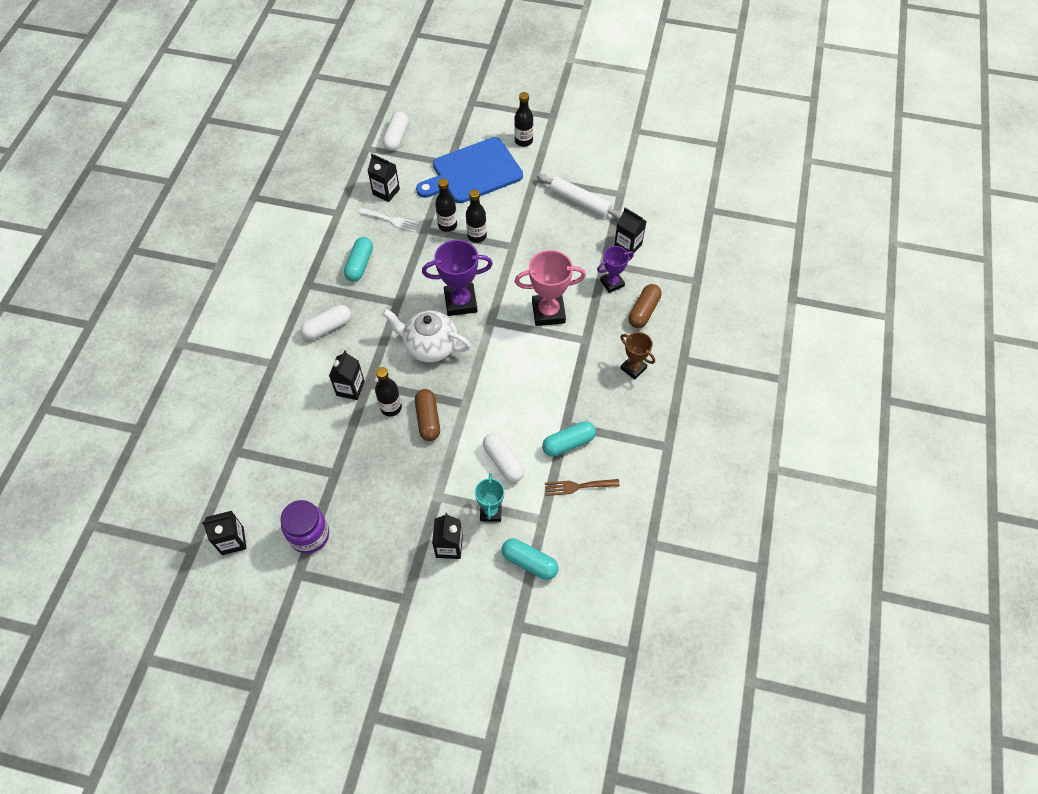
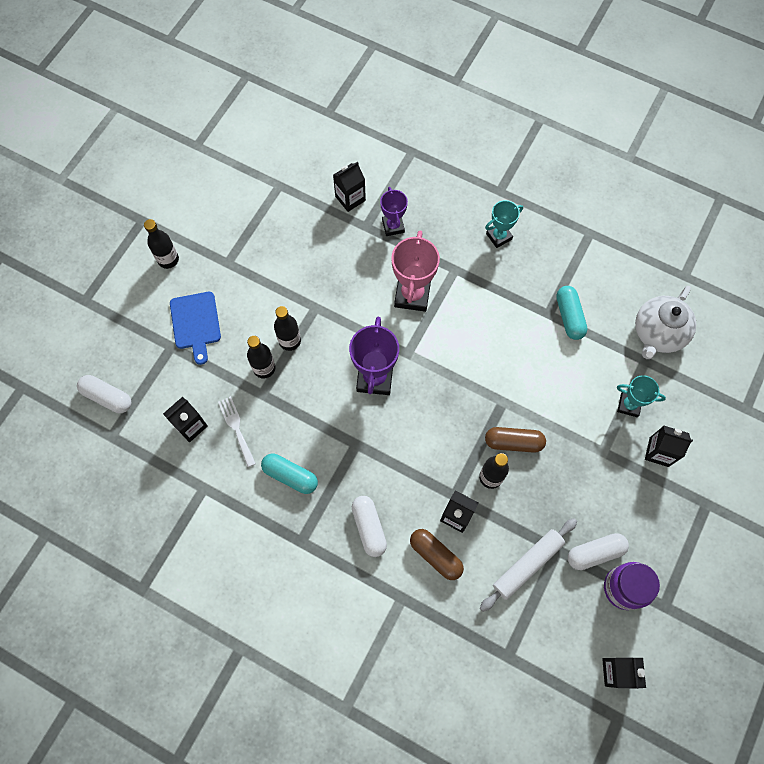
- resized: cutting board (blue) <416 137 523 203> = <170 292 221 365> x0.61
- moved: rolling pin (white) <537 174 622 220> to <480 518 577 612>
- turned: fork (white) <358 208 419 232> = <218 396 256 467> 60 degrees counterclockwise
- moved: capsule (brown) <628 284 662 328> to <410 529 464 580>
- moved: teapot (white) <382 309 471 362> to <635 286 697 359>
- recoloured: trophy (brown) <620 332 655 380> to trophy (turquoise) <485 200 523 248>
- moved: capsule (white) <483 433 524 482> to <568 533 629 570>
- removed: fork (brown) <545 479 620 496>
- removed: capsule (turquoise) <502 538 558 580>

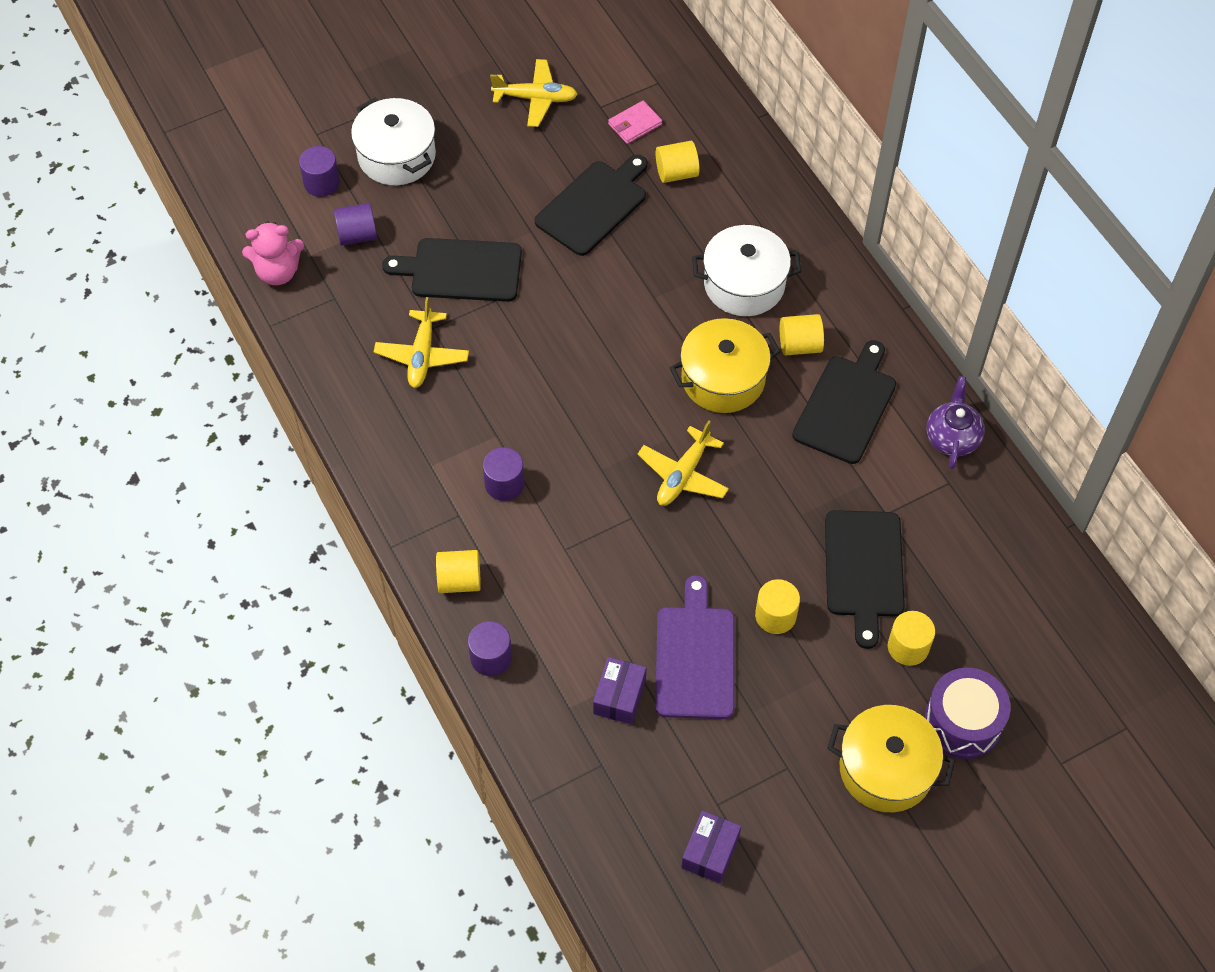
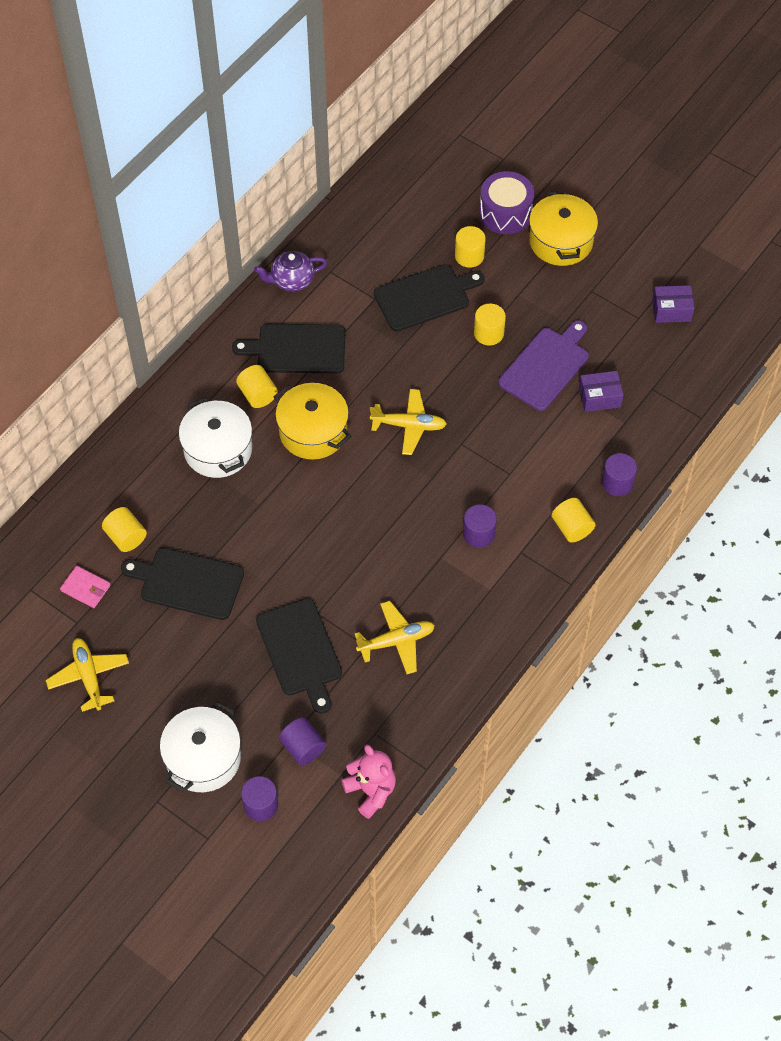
- turned: cutting board (purple) <655 575 735 719> = <498 320 589 411> 150 degrees clockwise

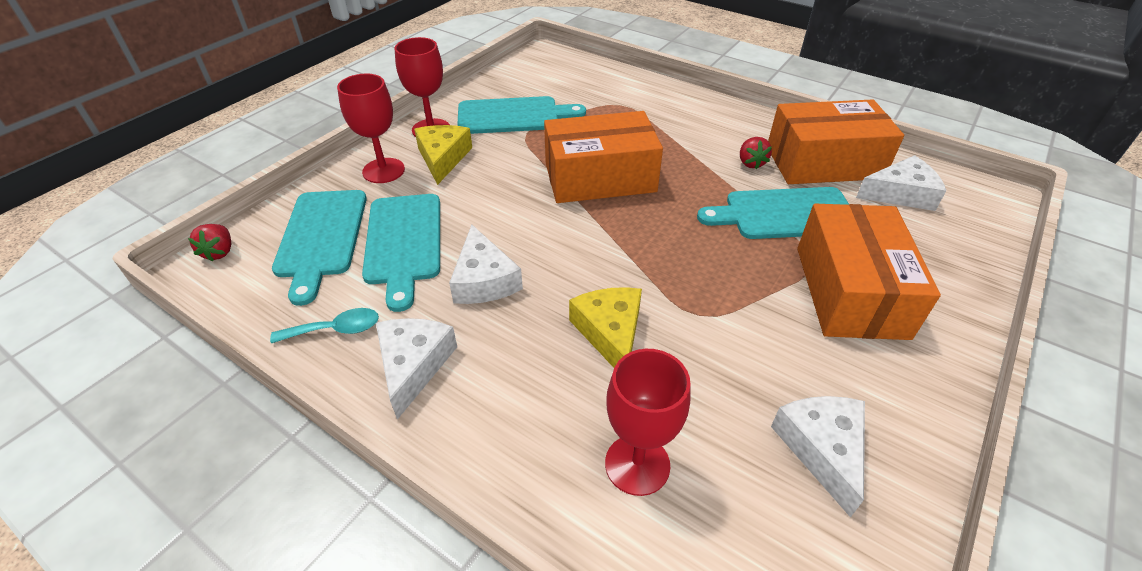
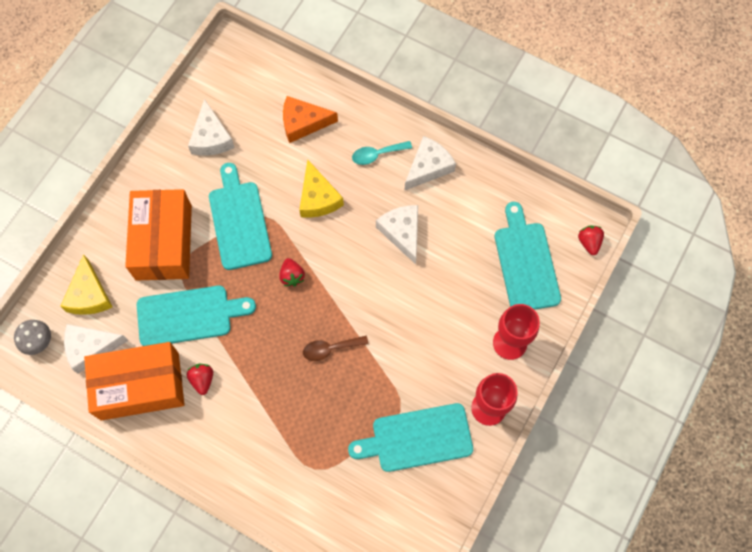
- replaced: box (orange) <544 111 663 203> to spoon (brown) <303 336 369 361>
- moved: cheese (yellow) <414 125 472 185> to <60 254 113 315>
- moved: cutting board (turquoise) <362 194 440 312> to <209 163 272 270>
- moved: spoon (turquoise) <270 308 379 343> to <352 141 412 165>
- turned: cheese (white) <376 318 457 420> = <404 136 456 191> 135 degrees counterclockwise
- replaced: goblet (red) <605 349 691 496> to cheese (orange) <283 96 338 143>
- added: strawberry (red) <279 258 305 287>
- added: mushroom (grey) <14 320 51 355>

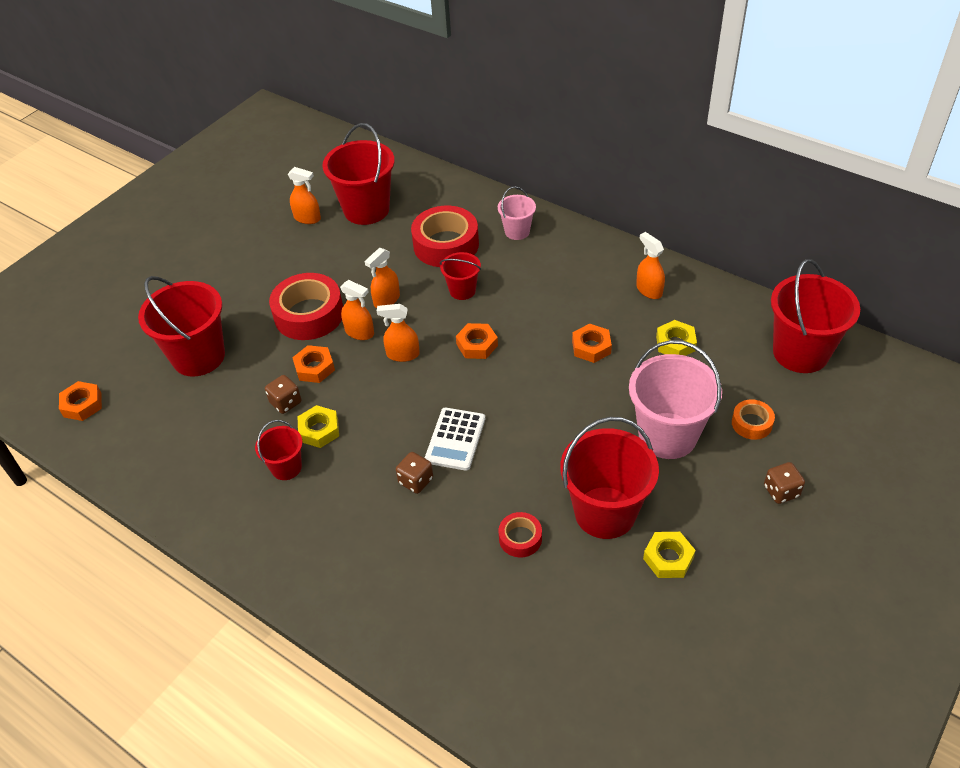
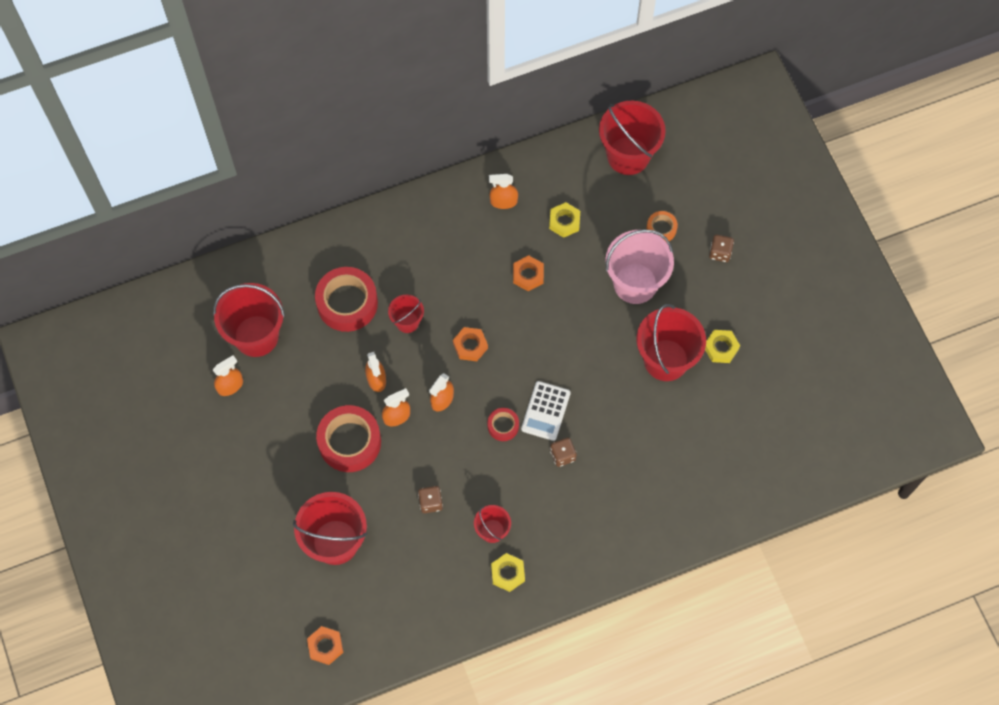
- removed: bucket (pink) <498 186 536 240>
- removed: nut (orange) <292 345 335 383>
- moved: nut (yellow) <297 405 339 448> to <491 553 525 592>
- turned: calculator (white) <425 407 485 471> = <521 381 571 441> 60 degrees clockwise
- moved: tape (red) <499 512 542 557> to <488 408 519 441>

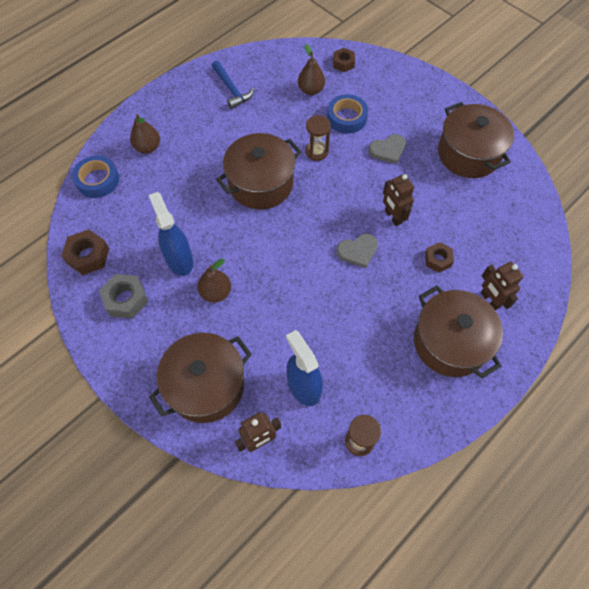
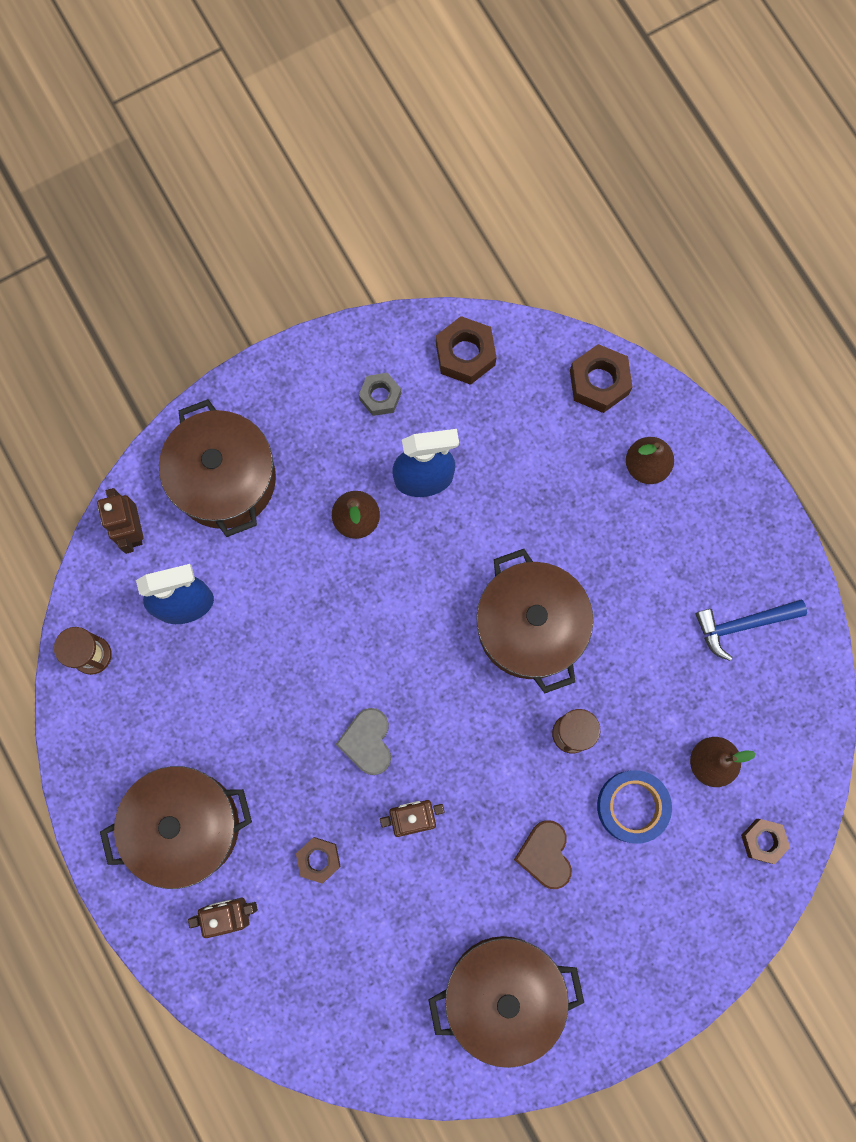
- recoloured: heart (grey) <369 134 406 164> to heart (brown) <514 820 572 889>
- replaced: tape (blue) <72 156 119 198> to nut (brown) <570 344 632 413>
- resized: nut (grey) <99 274 148 319> = <359 373 401 416> x0.66

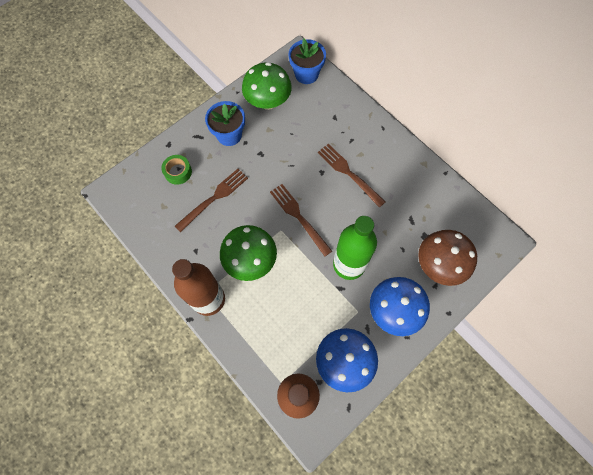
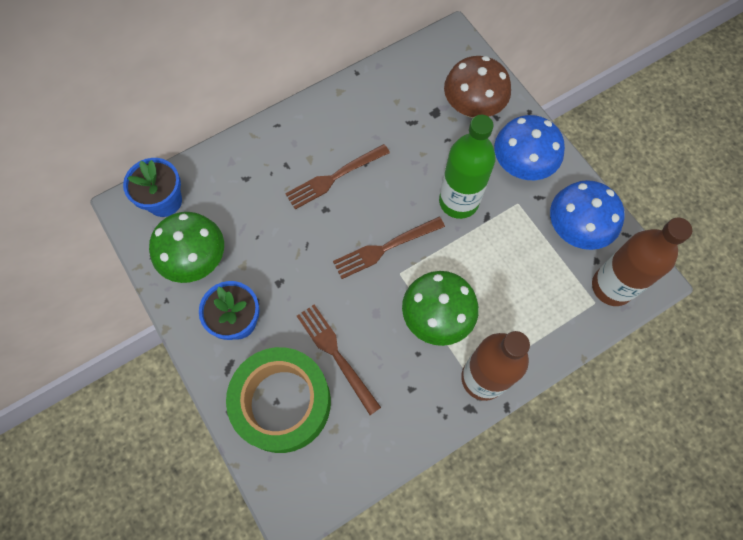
- resized: tape (green) <161 155 192 185> = <226 347 331 453> x2.34

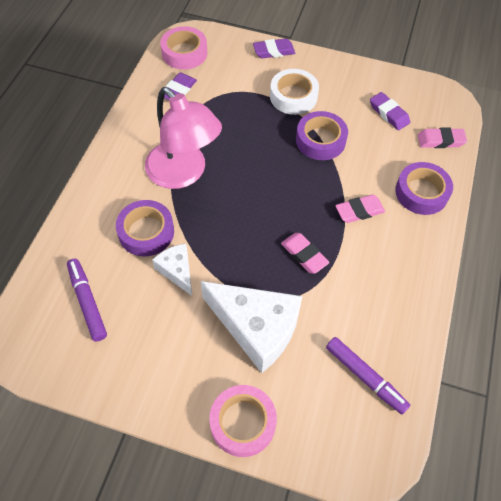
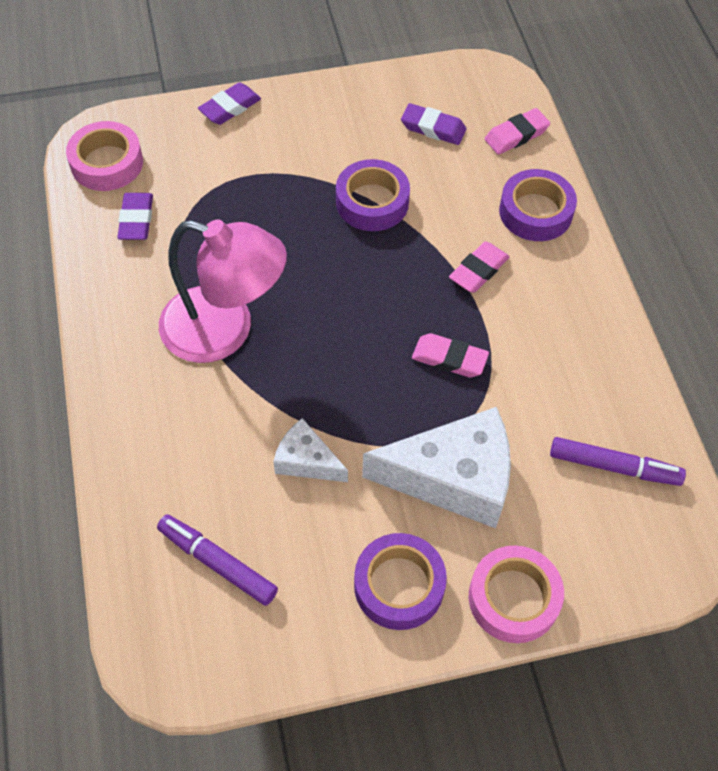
- removed: tape (white) <270 69 319 115>
- moved: tape (purple) <116 200 174 257> to <354 533 447 630>

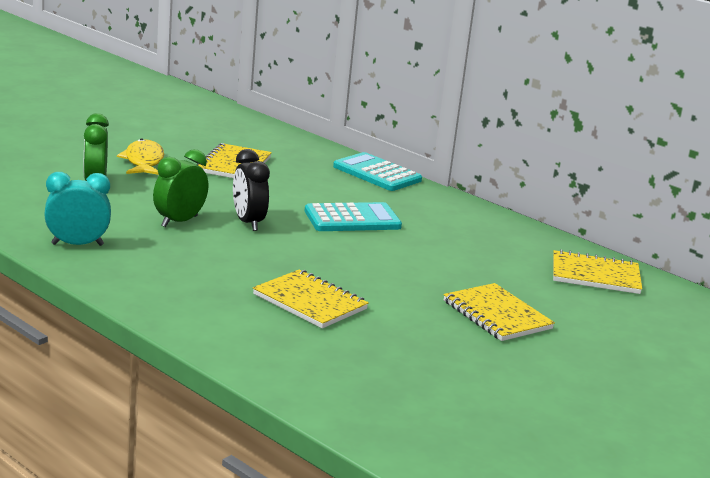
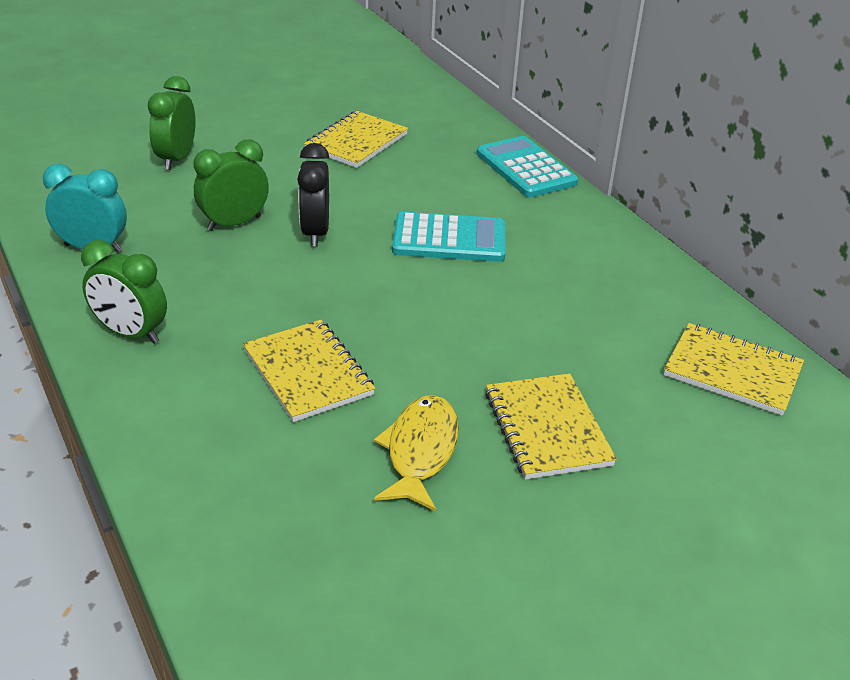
- moved: fish (yellow) <117 139 164 175> to <374 395 459 511>
- added: clock (green) <81 240 167 344>

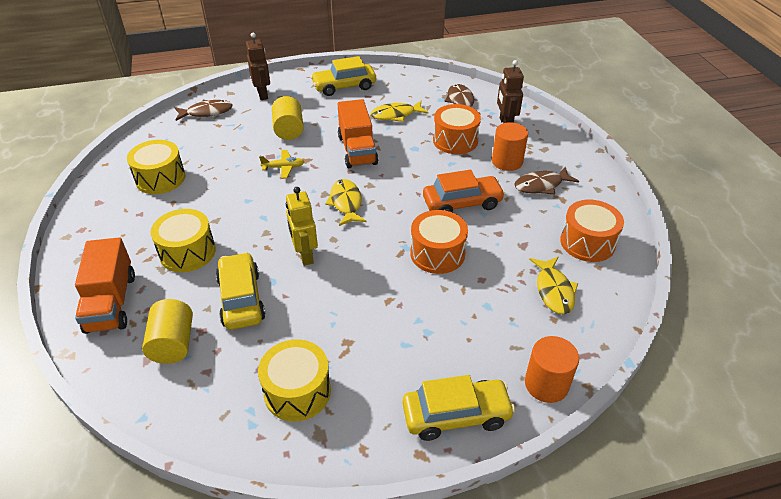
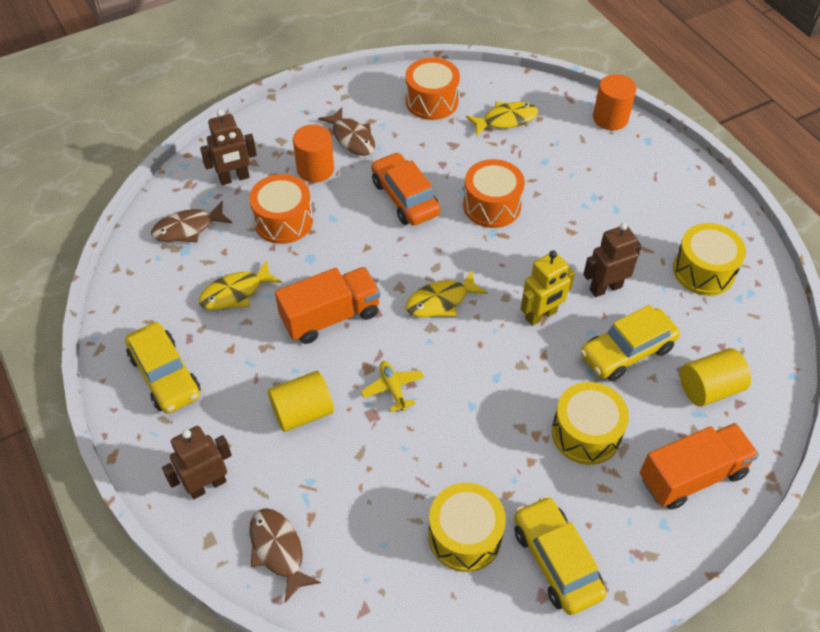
- turned: fish (yellow) <370 101 429 122> = <199 260 282 310> 90 degrees clockwise
- moved: car (yellow) <402 375 515 441> to <514 496 606 615>
- added: robot (brown) <583 223 642 297>

